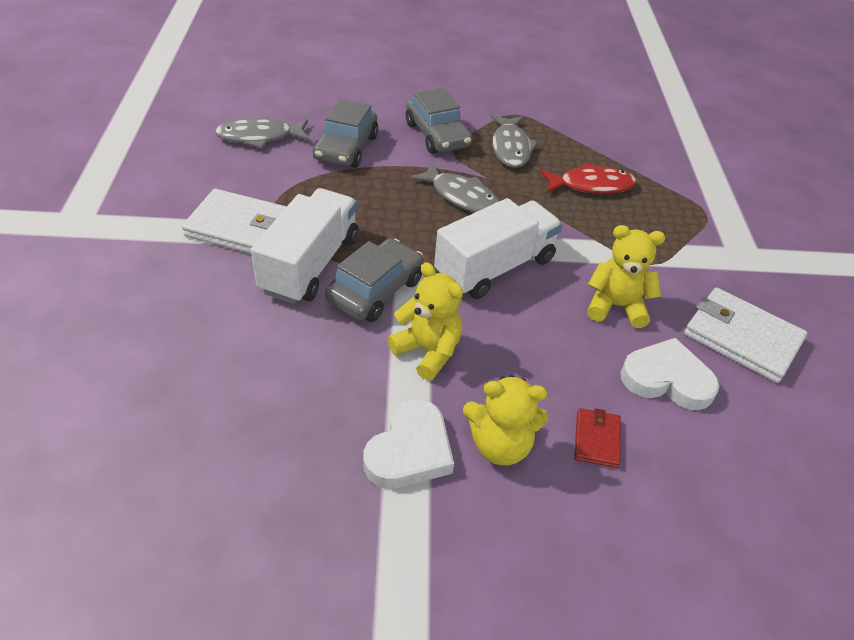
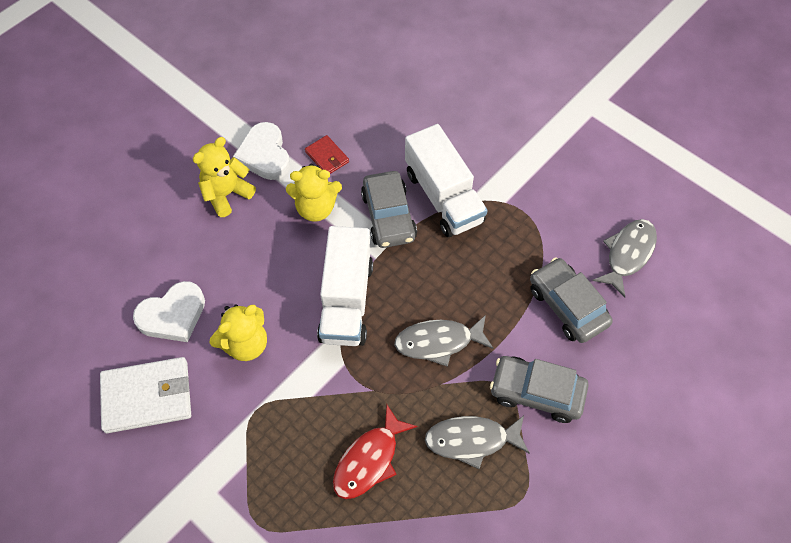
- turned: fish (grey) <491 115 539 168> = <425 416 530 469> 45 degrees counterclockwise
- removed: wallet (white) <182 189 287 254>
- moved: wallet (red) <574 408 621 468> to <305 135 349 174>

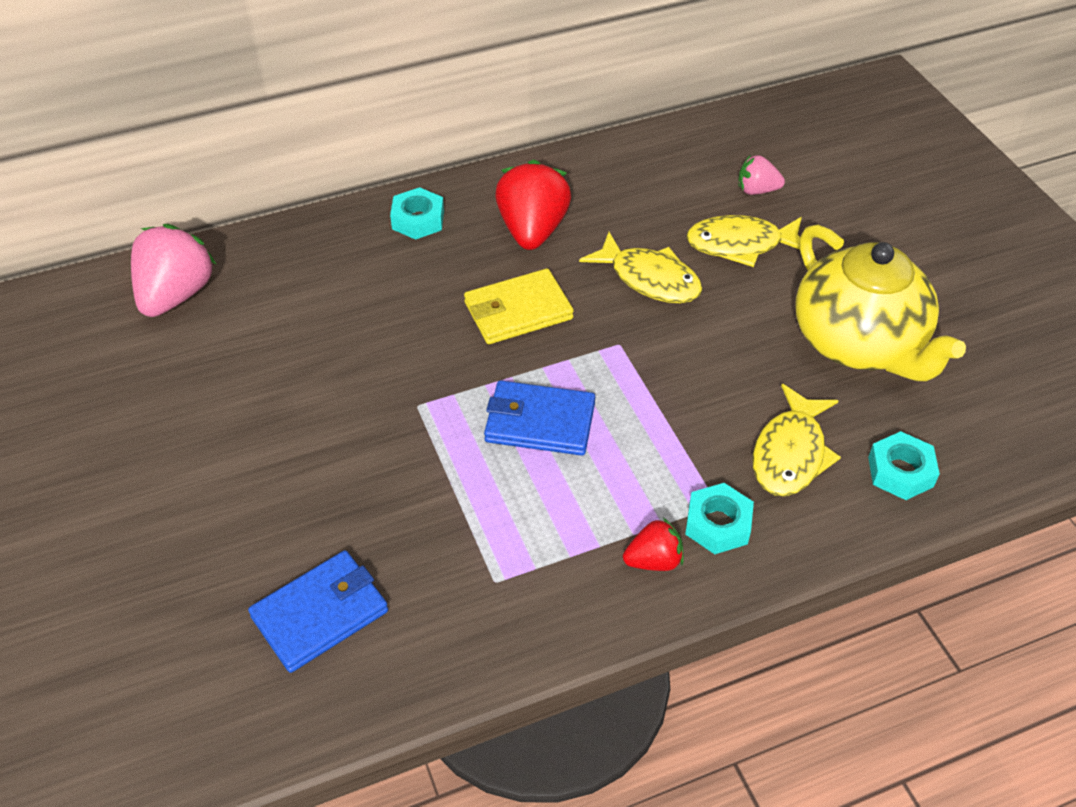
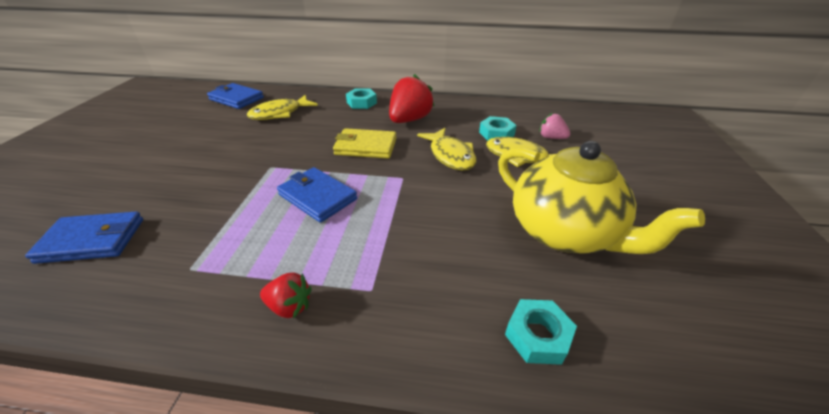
- replaced: strawberry (pink) <131 224 216 317> to wallet (blue) <207 83 264 109>
- turned: teapot (yellow) <795 225 966 381> = <498 141 705 254> 45 degrees counterclockwise
- moved: fish (yellow) <752 384 841 497> to <247 95 318 120>
- moved: nut (turquoise) <685 483 754 554> to <479 116 517 141>

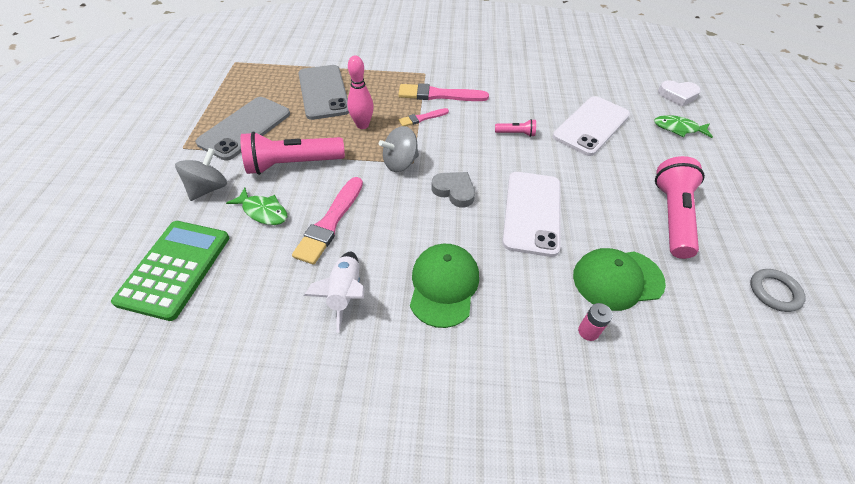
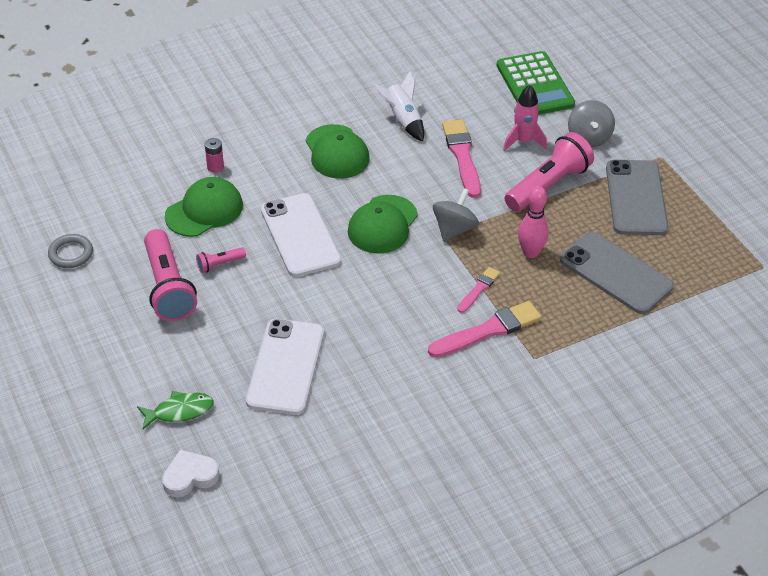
- moved: flashlight (pink) <495 119 536 137> to <196 247 246 273>
- replaced: heart (grey) <431 172 475 208> to cap (green) <348 195 418 254>
- replaced: fish (green) <226 187 287 225> to rocket (pink) <503 84 547 151>

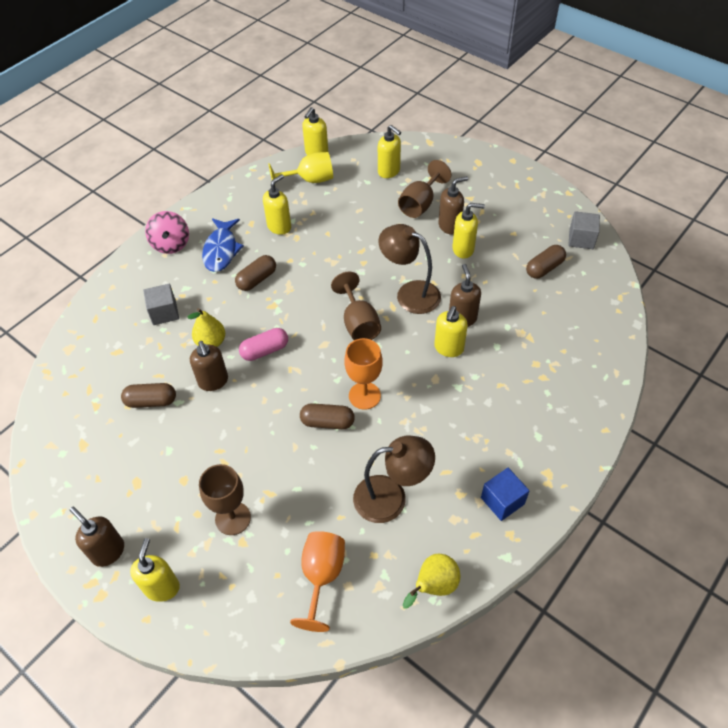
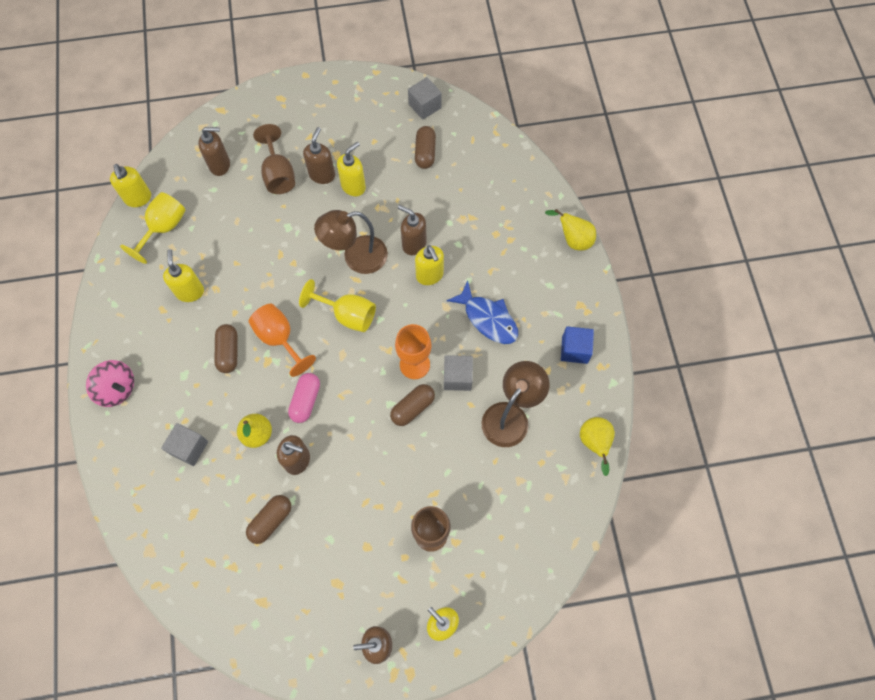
- recoloured: soap dispenser (yellow) <378 125 401 178> to soap dispenser (brown) <198 127 230 176>
- moved: fish (blue) <202 218 244 272> to <447 281 518 344>
- recoloured: goblet (brown) <331 271 381 340> to goblet (yellow) <299 279 376 332>
- moved: goblet (orange) <290 531 345 632> to <249 304 316 377>
- added: pear (yellow) <545 209 596 250>
- added: cube (grey) <444 355 473 391>

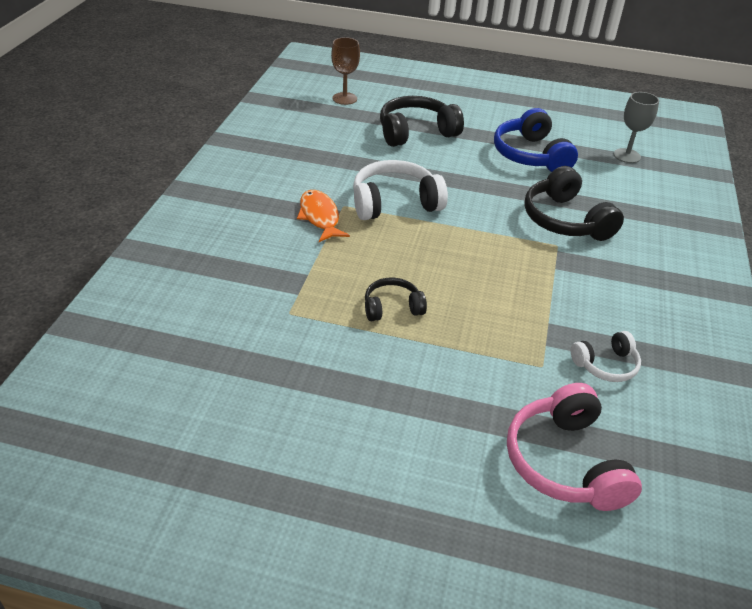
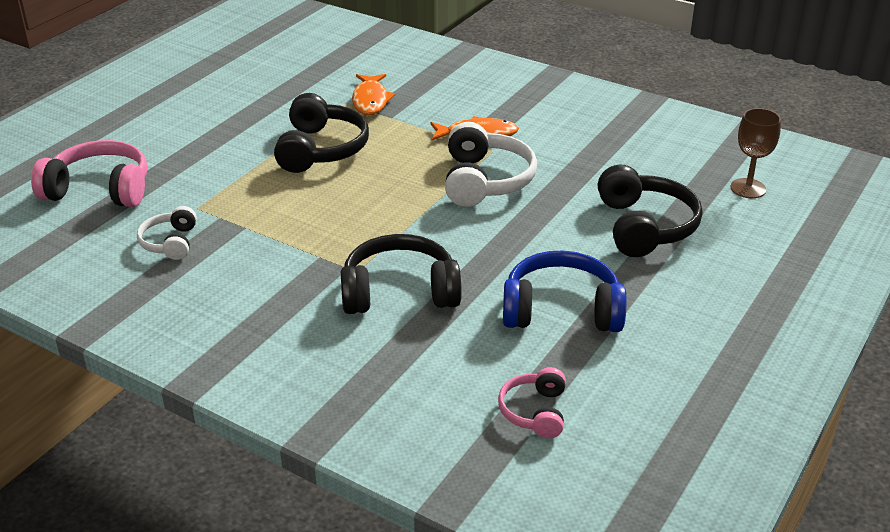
- replaced: goblet (grey) <614 92 659 163> to headphones (pink) <498 367 566 438>
- resized: headphones (black) <365 277 427 321> = <274 93 369 173> x1.77
- added: fish (orange) <352 74 396 115>

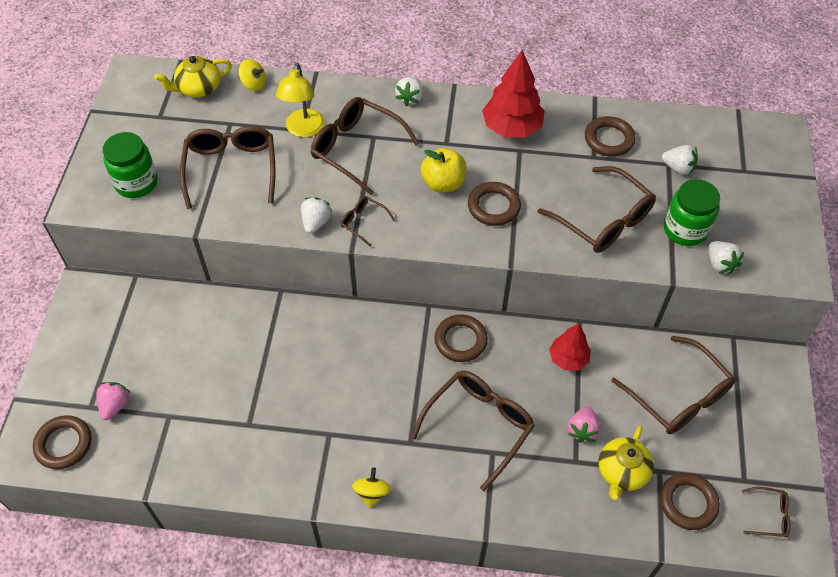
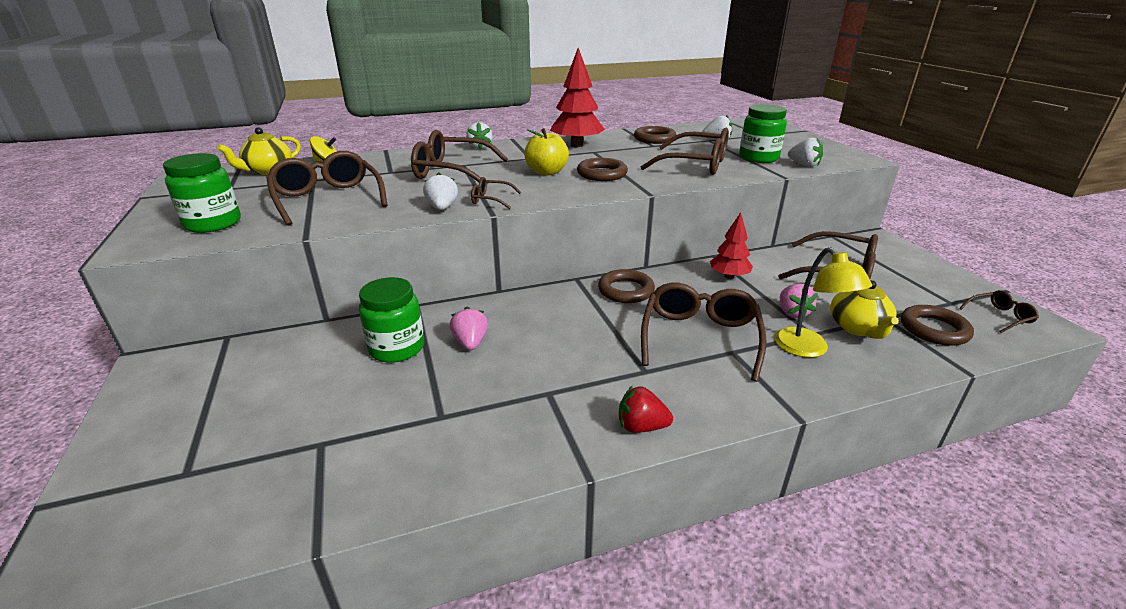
- moved: lamp (yellow) <276 63 324 137> to <774 247 872 358>
- moved: strawberry (pink) <96 382 131 420> to <450 307 488 350>
- removed: ring (brown) <33 415 91 469>
- replaced: spinning top (yellow) <352 468 391 508> to strawberry (red) <619 385 673 433>
- added: jar (green) <359 277 424 363>

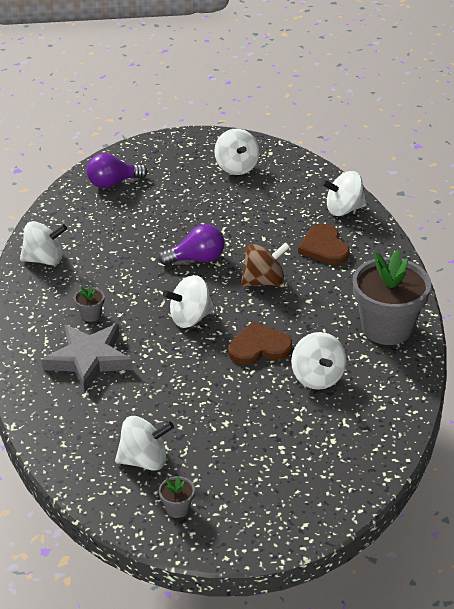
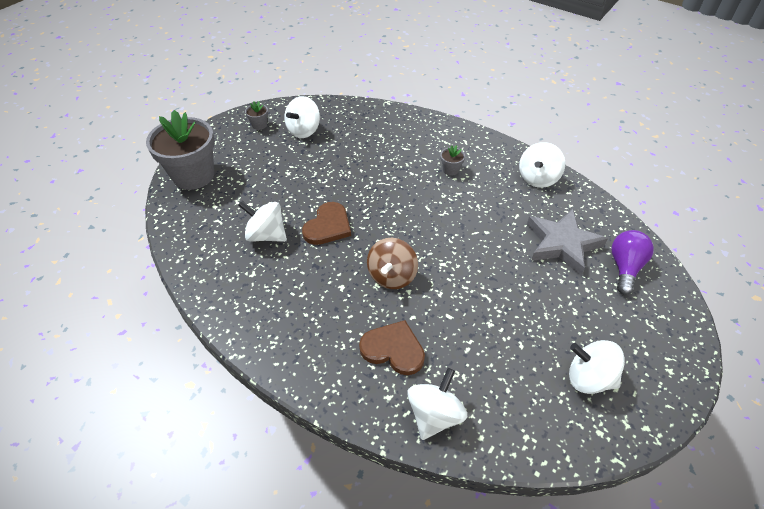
- removed: light bulb (purple) <158 224 225 265>
- moved: flower pot (grey) <353 250 431 345> to <146 110 215 190>
- removed: spinning top (white) <163 275 215 328>
- moved: star (grey) <41 324 133 392> to <527 209 608 275>

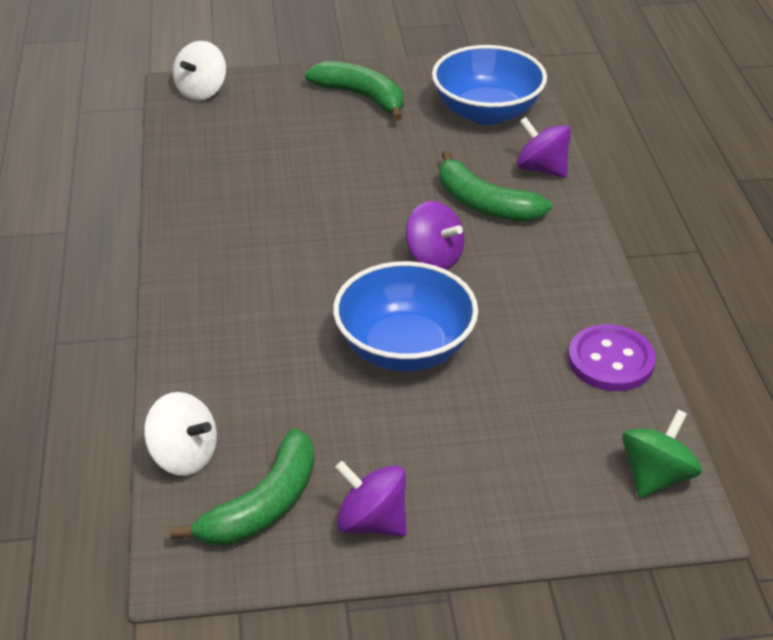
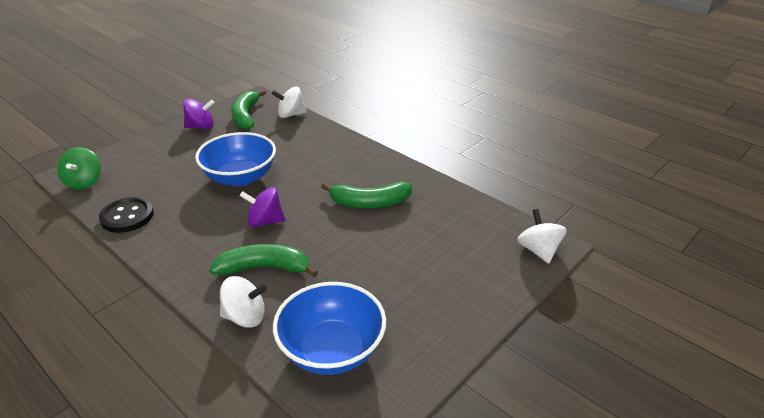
- moved: banana (green) <305 61 404 121> to <321 182 412 208>
- recoloured: spinning top (purple) <517 117 571 178> to spinning top (white) <220 276 267 328>
- recoloured: button (purple) <568 324 656 391> to button (black) <99 197 154 233>

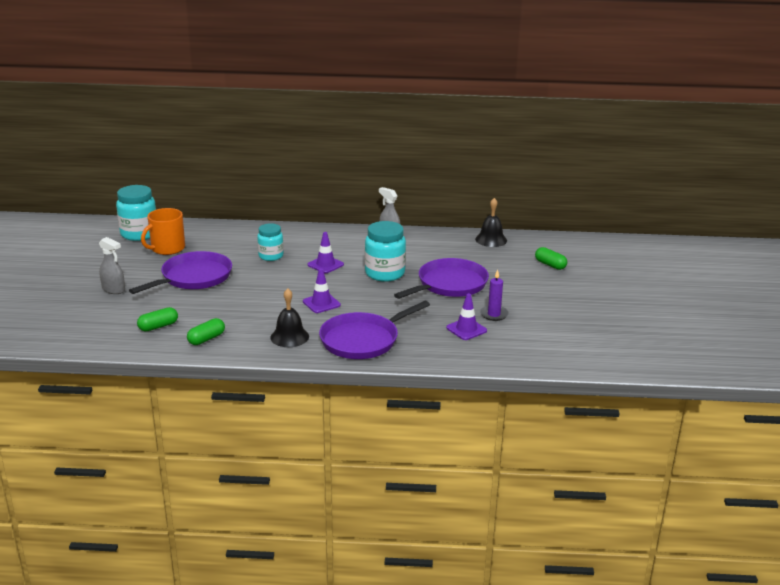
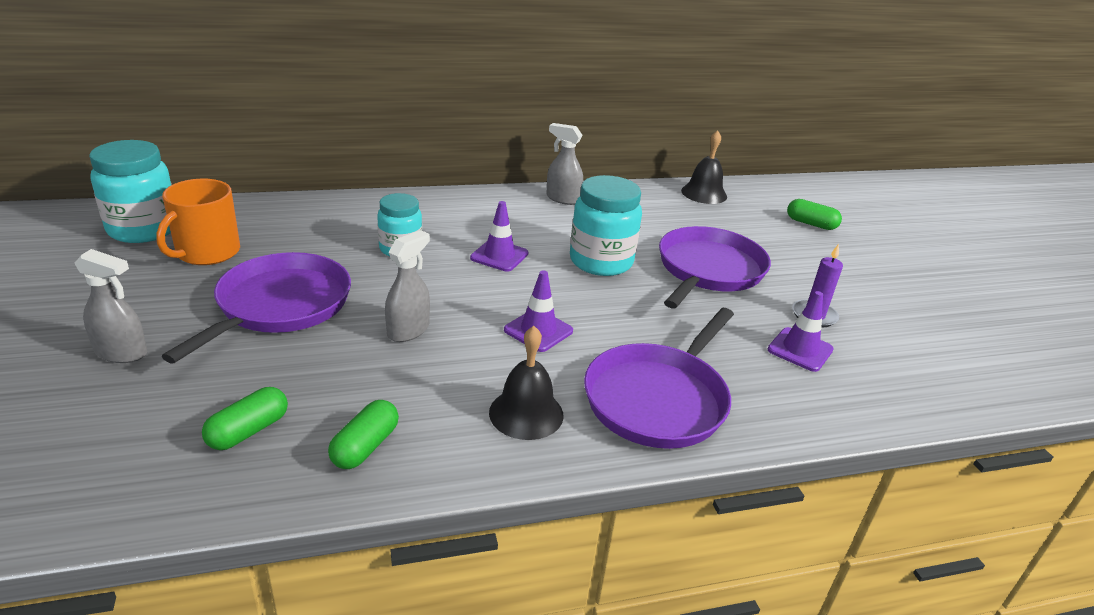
- added: spray bottle (grey) <385 230 430 342>

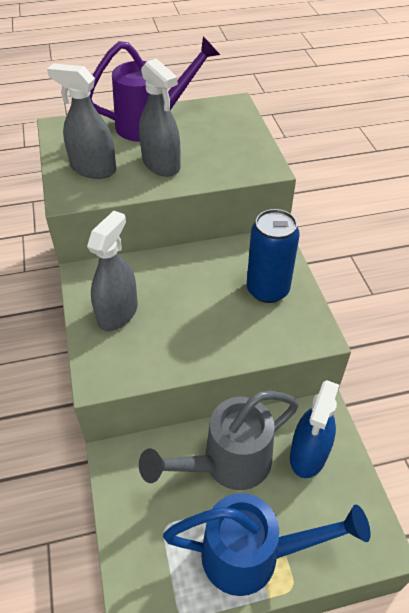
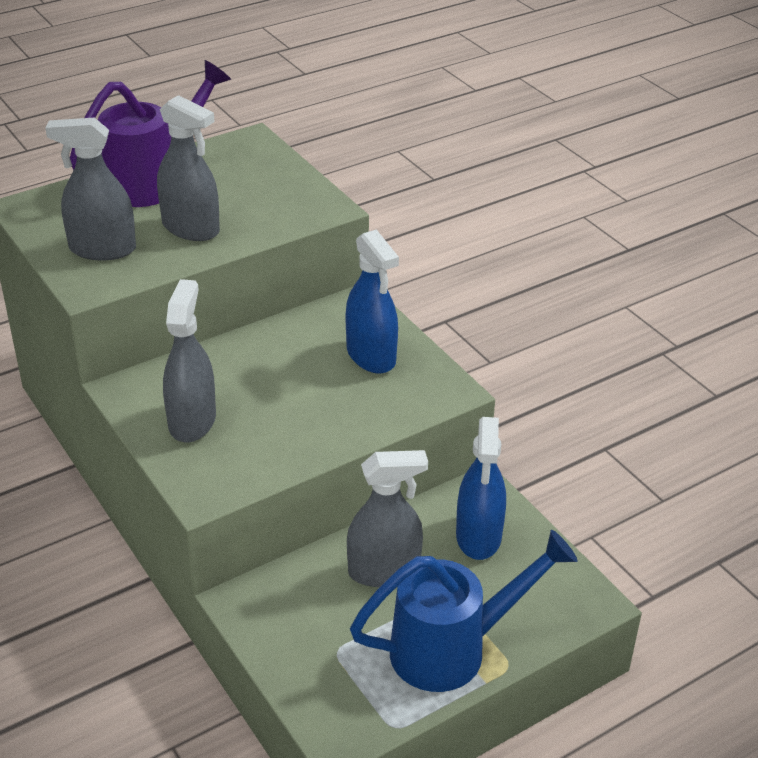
- replaced: can (blue) <247 209 300 303> to spray bottle (blue) <346 229 399 373>
- replaced: watering can (grey) <139 390 299 490> to spray bottle (grey) <347 450 428 587>

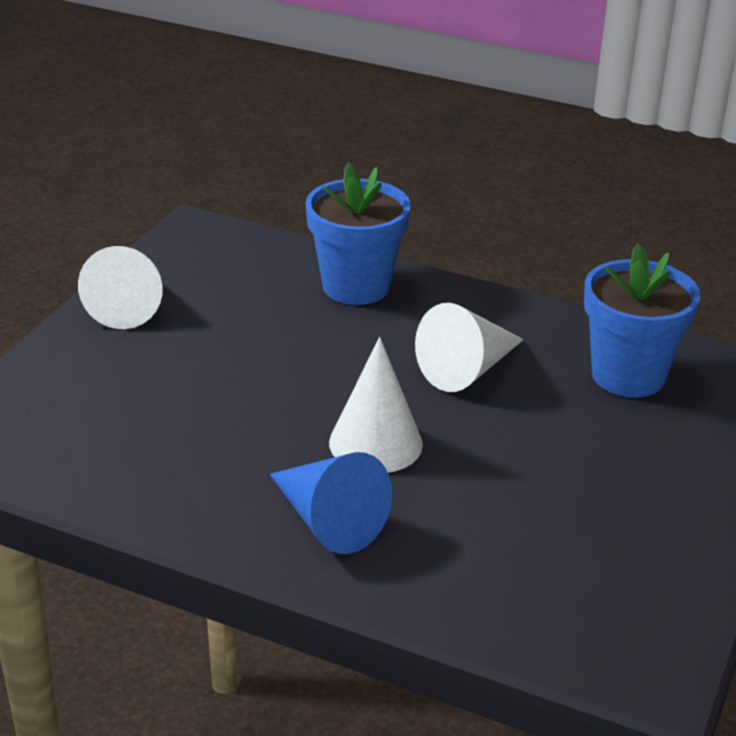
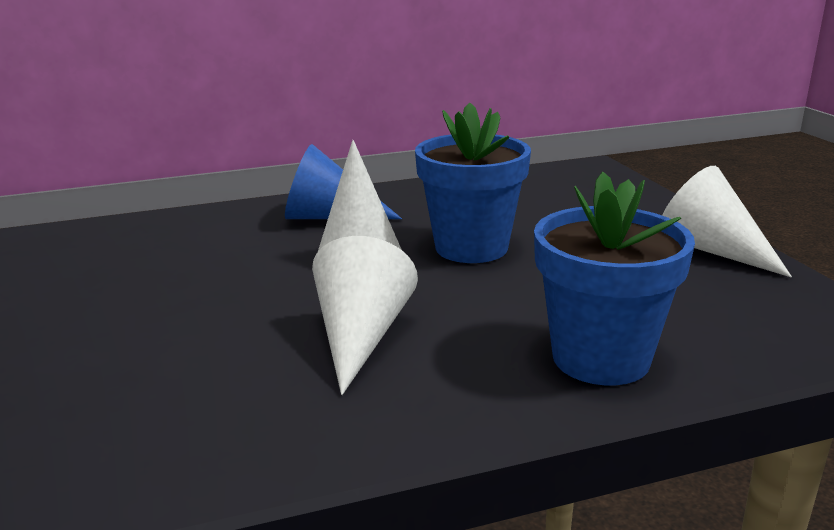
- moved: flower pot (blue) <584 244 701 398> to <415 103 531 263>

